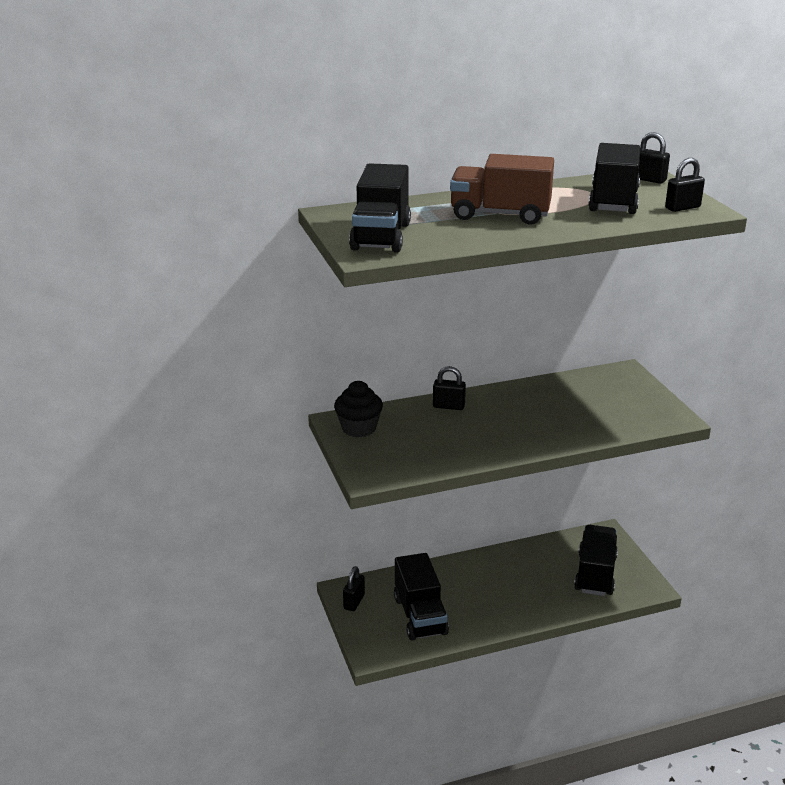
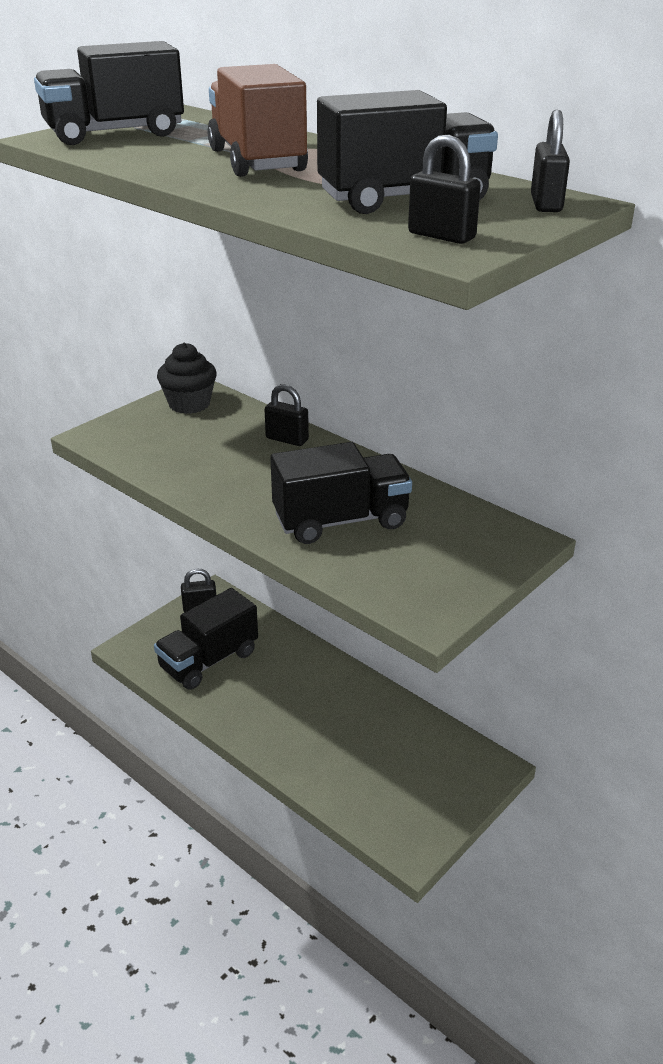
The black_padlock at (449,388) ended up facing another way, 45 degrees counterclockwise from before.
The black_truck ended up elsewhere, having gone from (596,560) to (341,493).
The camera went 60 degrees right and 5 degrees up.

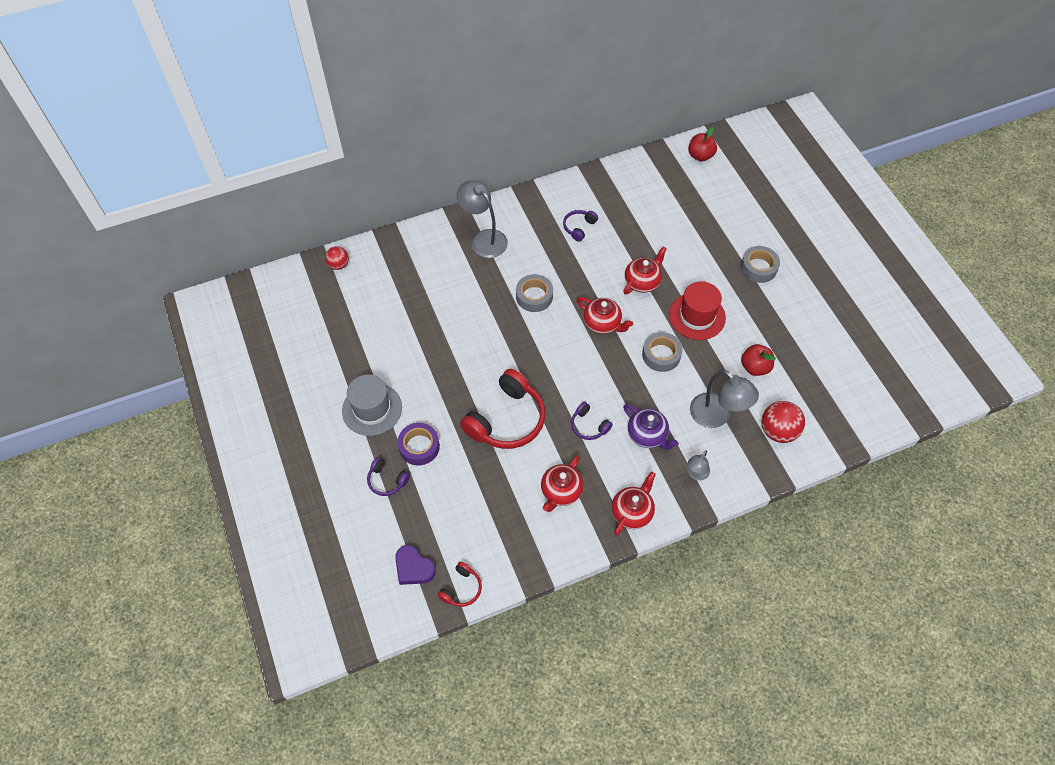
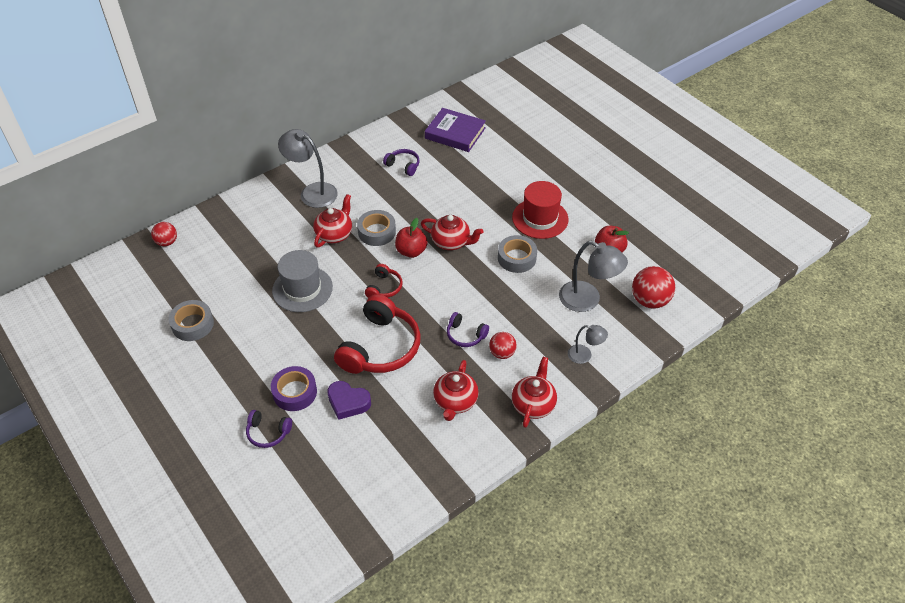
The grey_tape ended up elsewhere, having gone from (760,264) to (191,320).
The grey_hat ended up elsewhere, having gone from (372,405) to (302,281).
The red_teapot ended up elsewhere, having gone from (645,270) to (332,220).
The purple_heart ended up elsewhere, having gone from (415,565) to (349,400).
The red_headphones ended up elsewhere, having gone from (459,584) to (384,281).
The purple_headphones at (580,226) ended up facing another way, 105 degrees clockwise from before.
The red_apple ended up elsewhere, having gone from (702,144) to (411,238).
The second view gained the purple_book at (455,130).
The second view gained the red_ball at (503,345).
The grey_lamp at (698,465) ended up facing another way, 90 degrees counterclockwise from before.
The second view lost the purple_teapot at (651,427).
The camera went 15 degrees left and 10 degrees down.

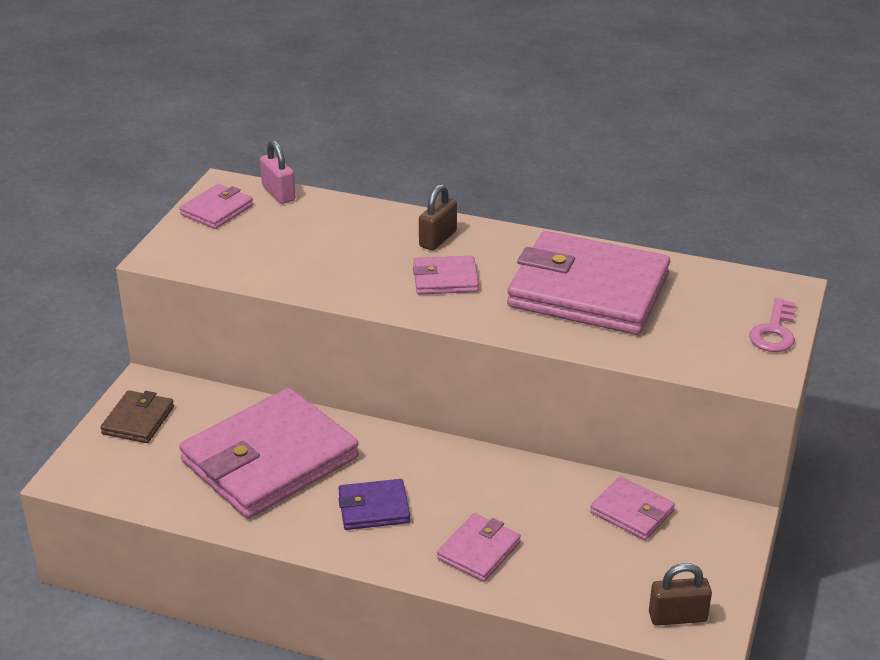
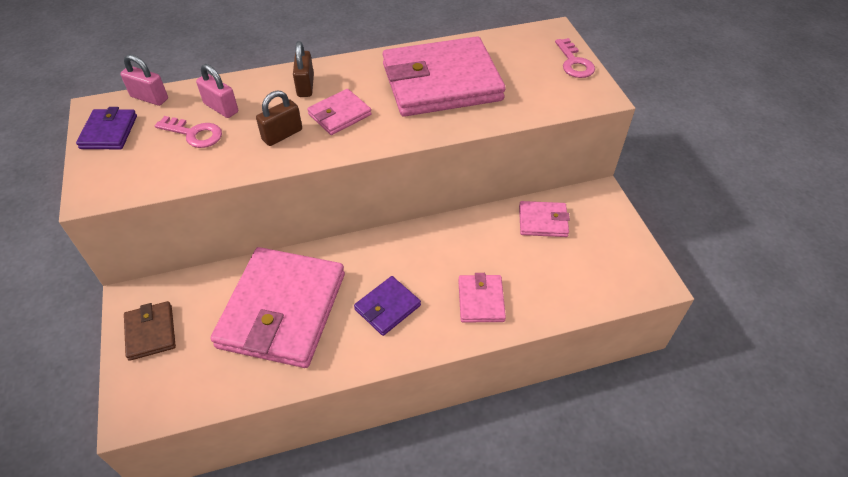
What was the pink_wallet at (217,206) turned into the purple_wallet at (106,128).
The second view gained the pink_key at (188,132).
The second view gained the pink_padlock at (217,91).
The brown_padlock ended up elsewhere, having gone from (680,594) to (279,118).
The camera went 35 degrees left and 15 degrees up.

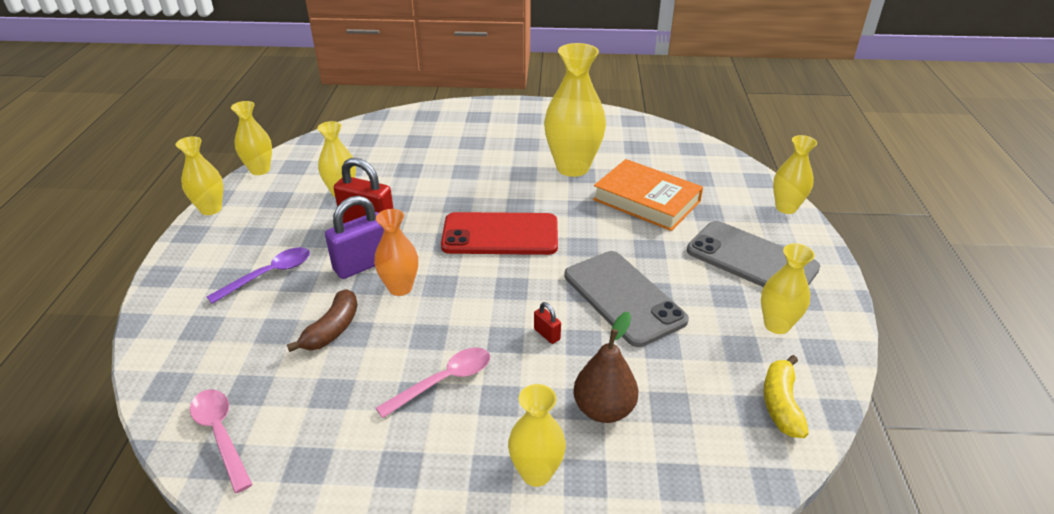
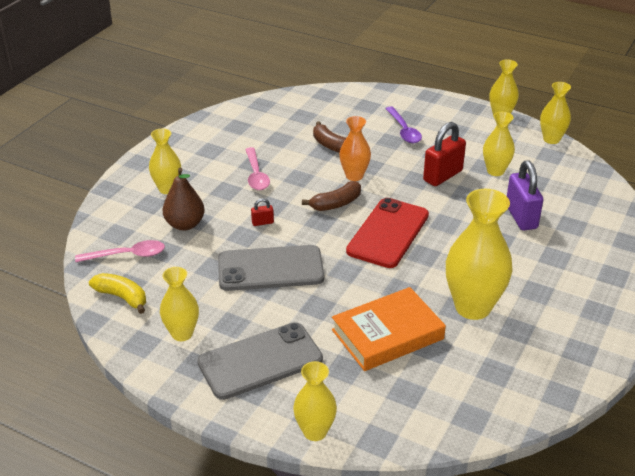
The pink_spoon ended up elsewhere, having gone from (221,441) to (120,251).
The second view gained the brown_banana at (331,196).
The purple_padlock ended up elsewhere, having gone from (354,237) to (525,195).
The camera went 115 degrees right and 0 degrees up.

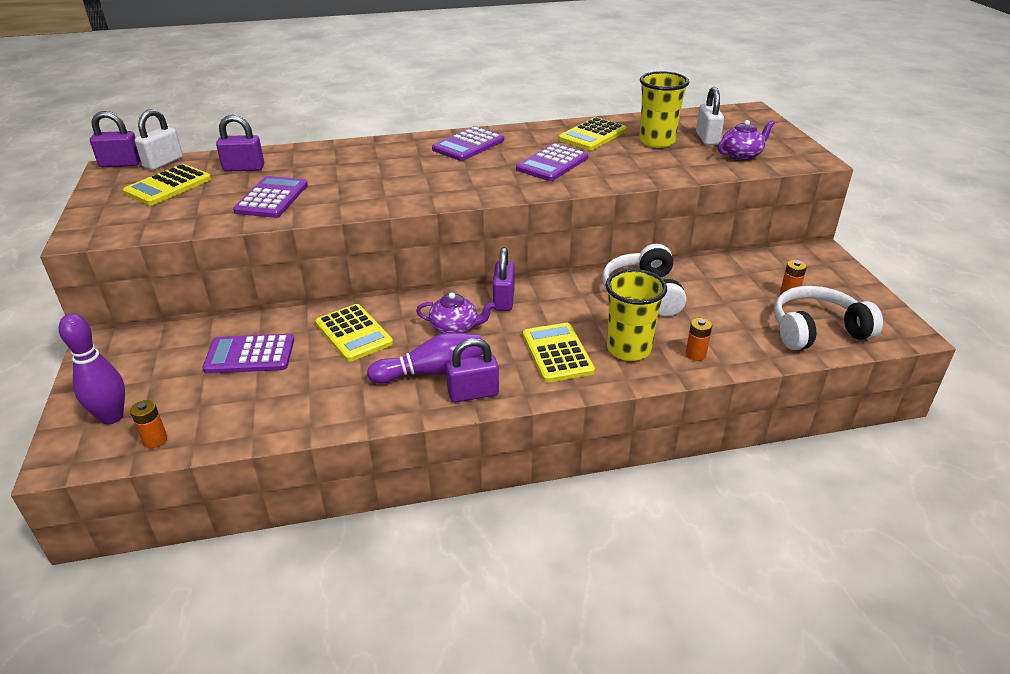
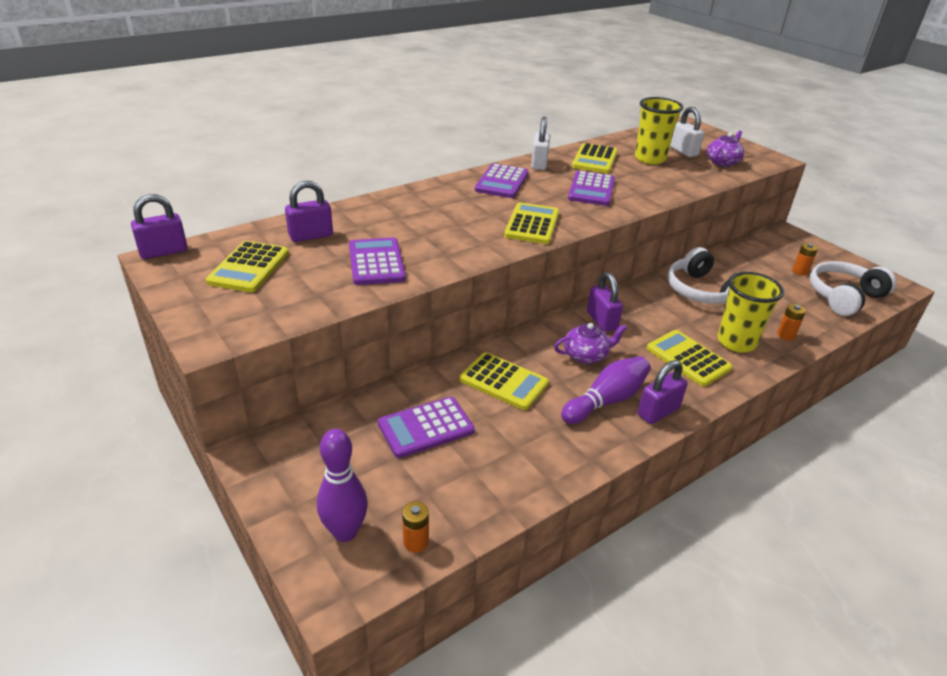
The second view gained the yellow_calculator at (531,223).
The white_padlock ended up elsewhere, having gone from (159,139) to (540,143).
The camera went 25 degrees left and 0 degrees up.

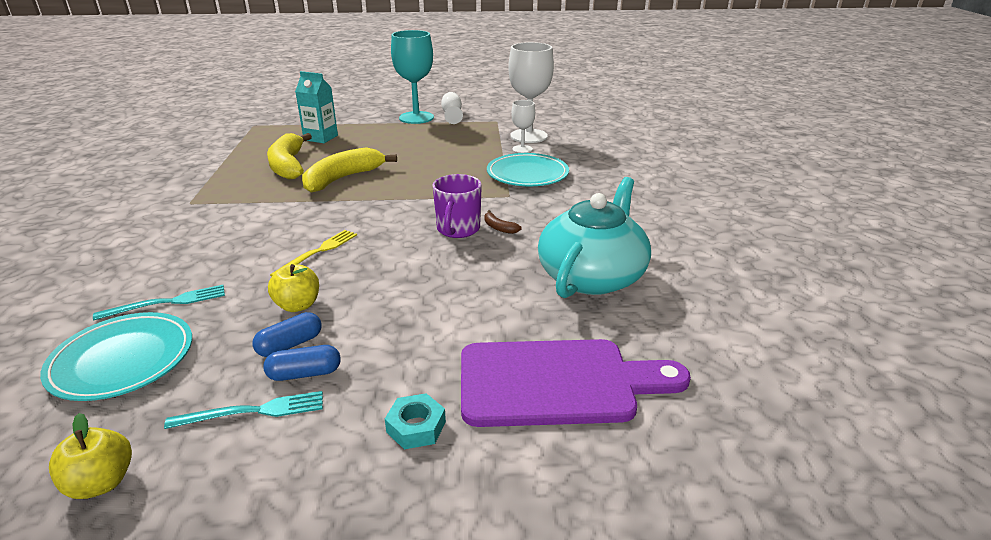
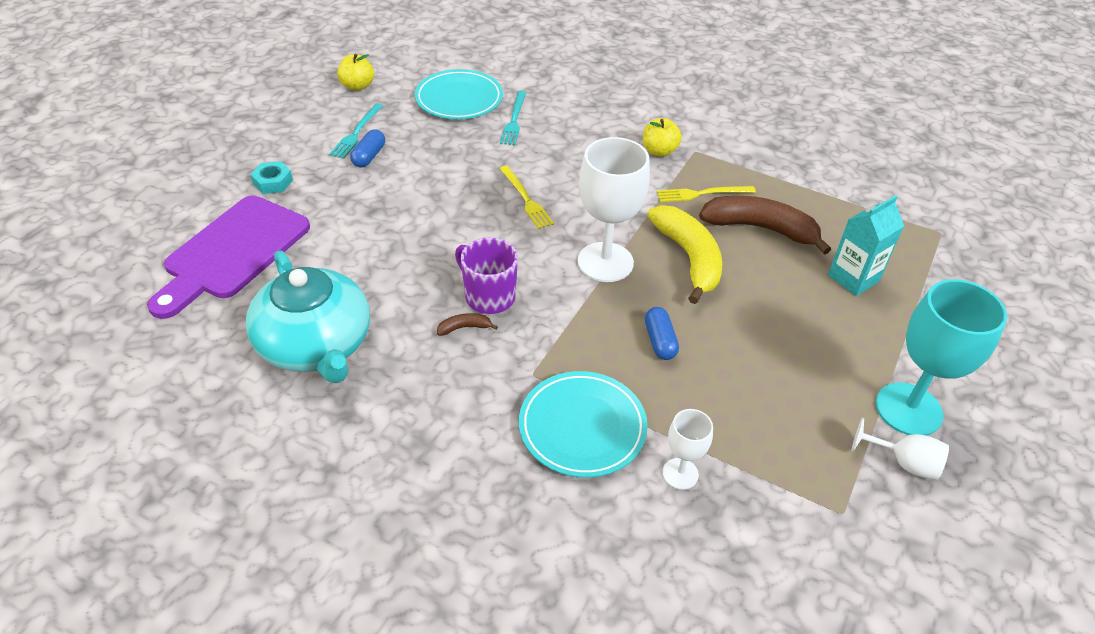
The white_goblet ended up elsewhere, having gone from (531,92) to (614,209).
The yellow_apple ended up elsewhere, having gone from (293,288) to (662,137).
The blue_capsule ended up elsewhere, having gone from (287,334) to (662,333).
The second view gained the yellow_fork at (706,194).
What was the yellow_banana at (289,156) turned into the brown_banana at (765,225).
The camera went 120 degrees right and 15 degrees up.

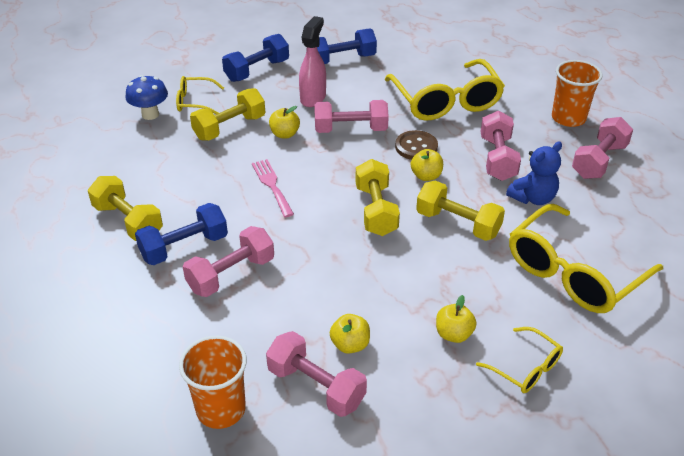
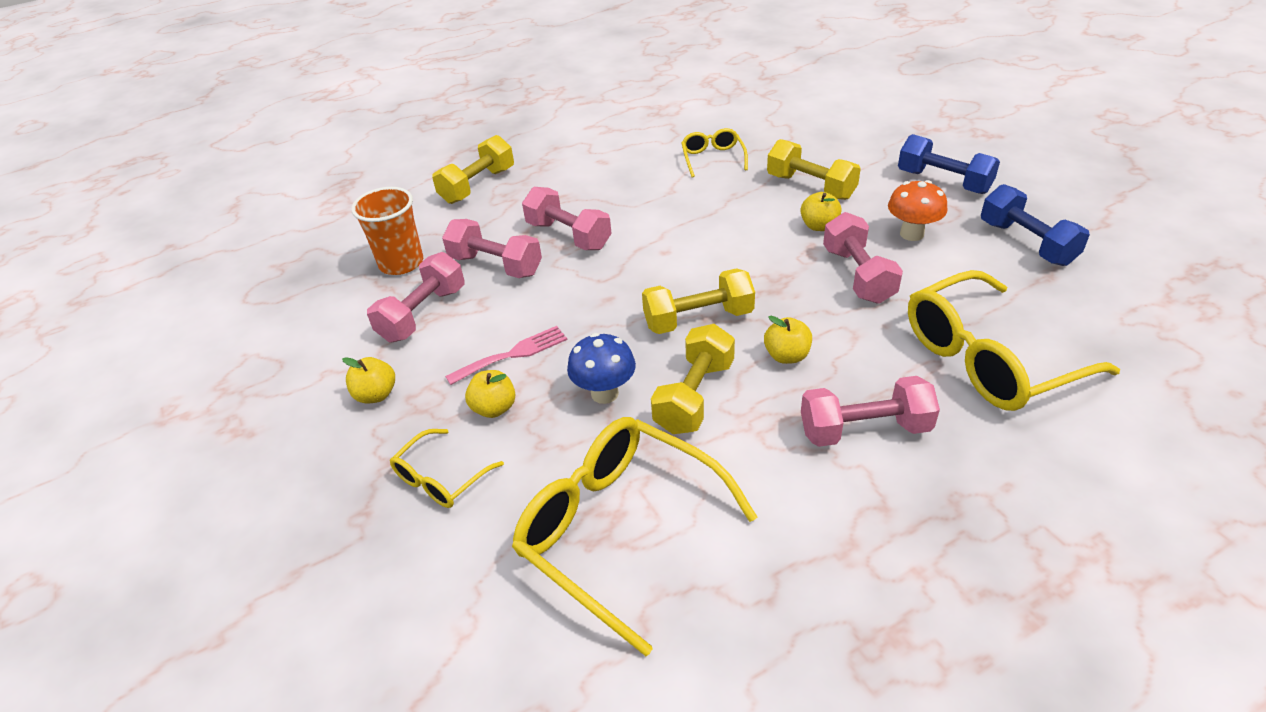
The yellow_apple ended up elsewhere, having gone from (350,334) to (368,380).
The yellow_dumbbell ended up elsewhere, having gone from (125,208) to (473,169).
The pink_dumbbell ended up elsewhere, having gone from (602,148) to (492,248).
The pink_fork ended up elsewhere, having gone from (273,188) to (506,355).
The blue_mushroom ended up elsewhere, having gone from (147,97) to (601,368).
The yellow_glasses ended up elsewhere, having gone from (200,95) to (714,153).
Where the pink_spray_bottle stood at (312,61), the orange_mushroom came to stand at (917,210).
The second view lost the blue_dumbbell at (181,234).
The second view lost the brown_button at (416,145).
The second view lost the blue_teddy_bear at (534,173).
The second view lost the orange_cup at (577,93).
The camera went 85 degrees right and 0 degrees up.

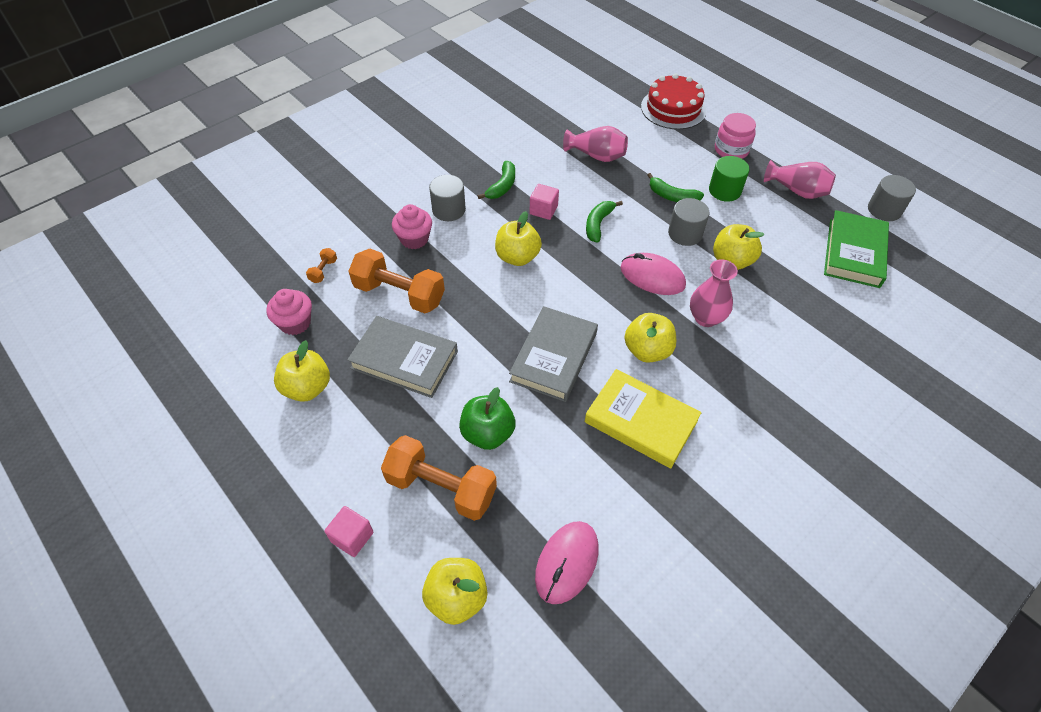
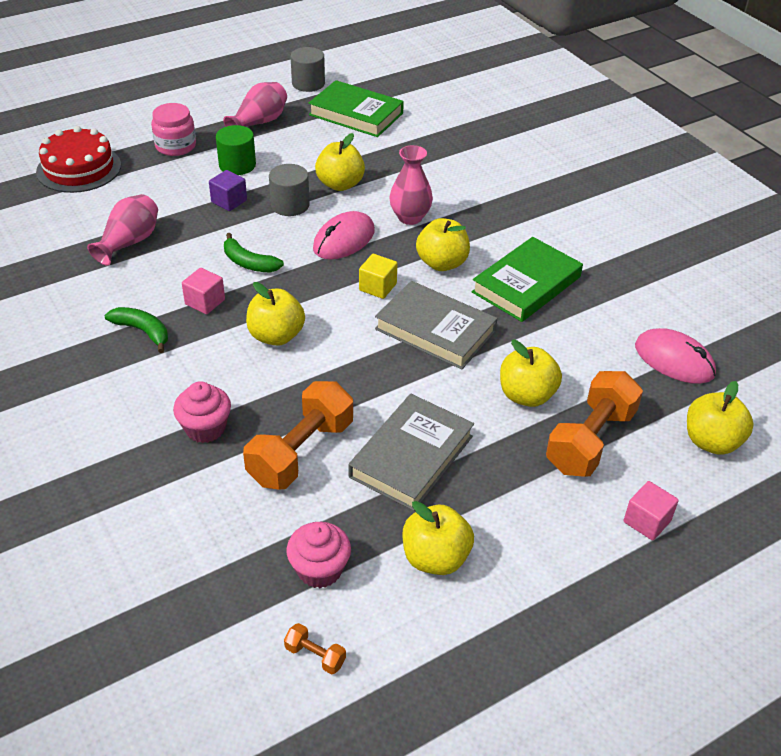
Where the green_banana stood at (676,187), the purple_cube came to stand at (228,190).
The orange_dumbbell ended up elsewhere, having gone from (321,265) to (315,648).
The second view gained the yellow_cube at (378,276).
What was the yellow_book at (643,418) turned into the green_book at (527,279).
What was the green_apple at (487,418) turned into the yellow_apple at (531,373).
The second view lost the grey_cylinder at (447,198).
The camera went 80 degrees left and 10 degrees down.

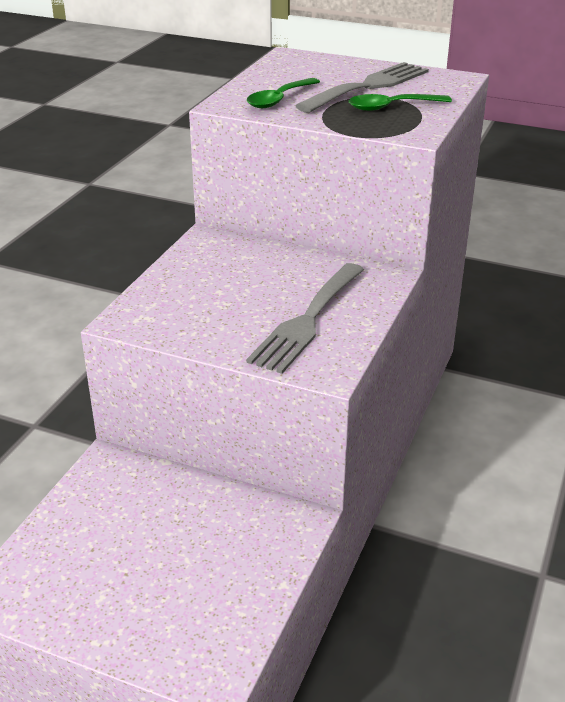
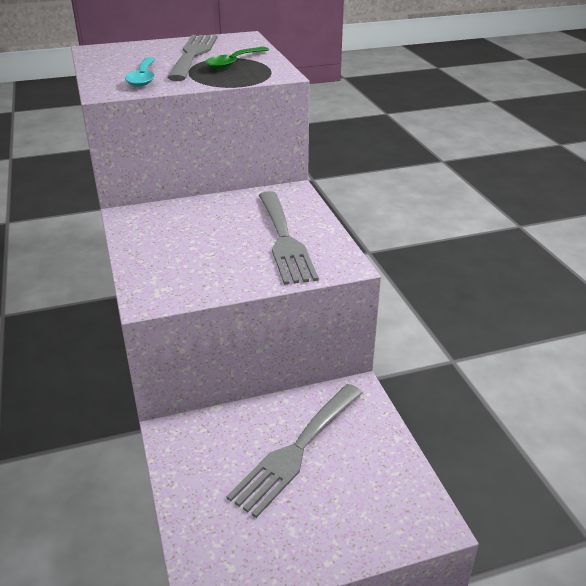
What was the green_spoon at (283,93) turned into the turquoise_spoon at (140,72).
The second view gained the grey_fork at (294,451).
The camera went 40 degrees left and 0 degrees up.

